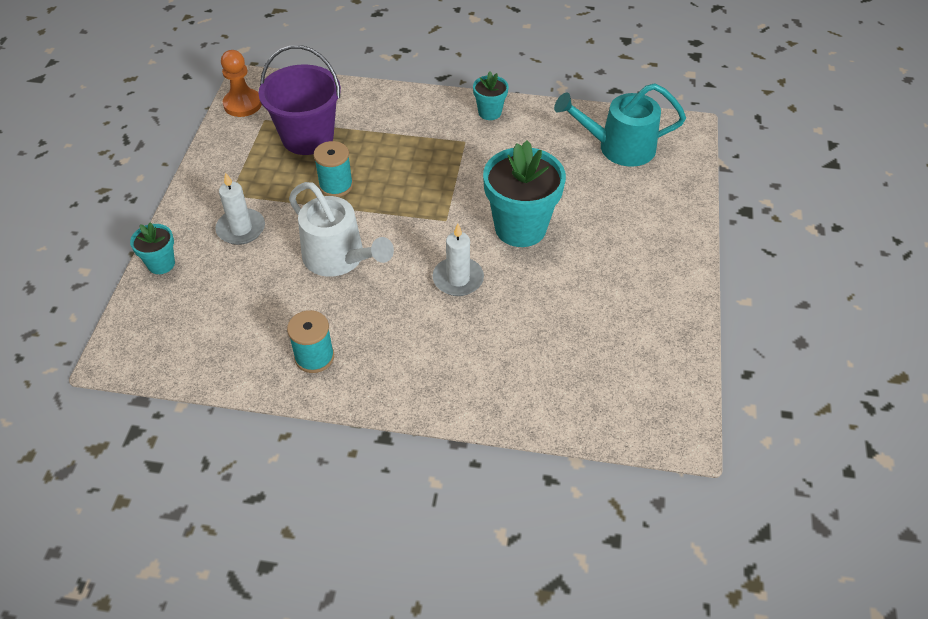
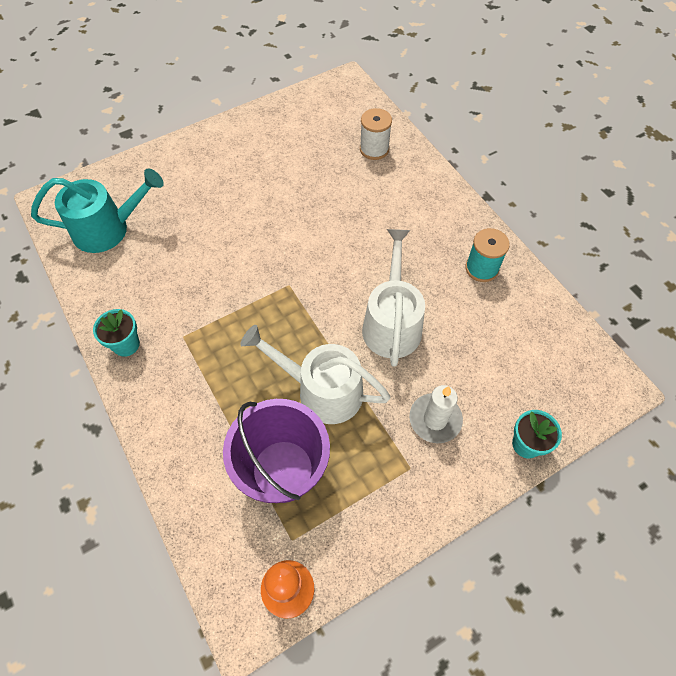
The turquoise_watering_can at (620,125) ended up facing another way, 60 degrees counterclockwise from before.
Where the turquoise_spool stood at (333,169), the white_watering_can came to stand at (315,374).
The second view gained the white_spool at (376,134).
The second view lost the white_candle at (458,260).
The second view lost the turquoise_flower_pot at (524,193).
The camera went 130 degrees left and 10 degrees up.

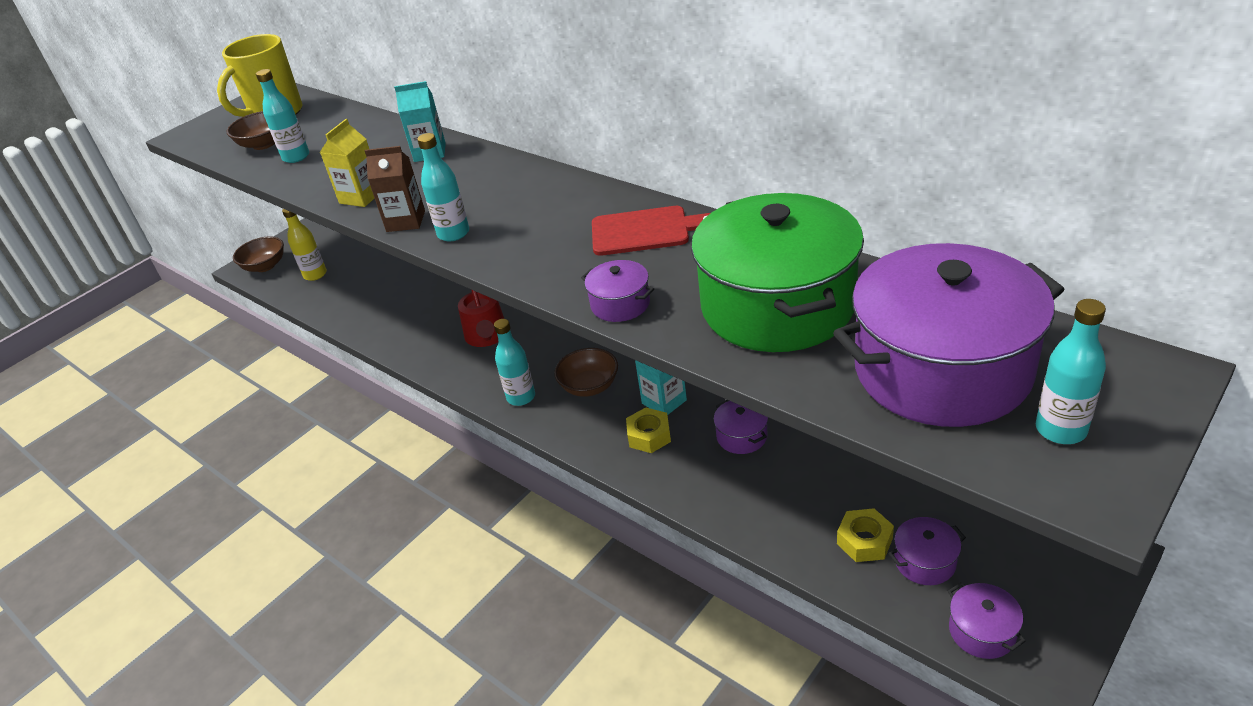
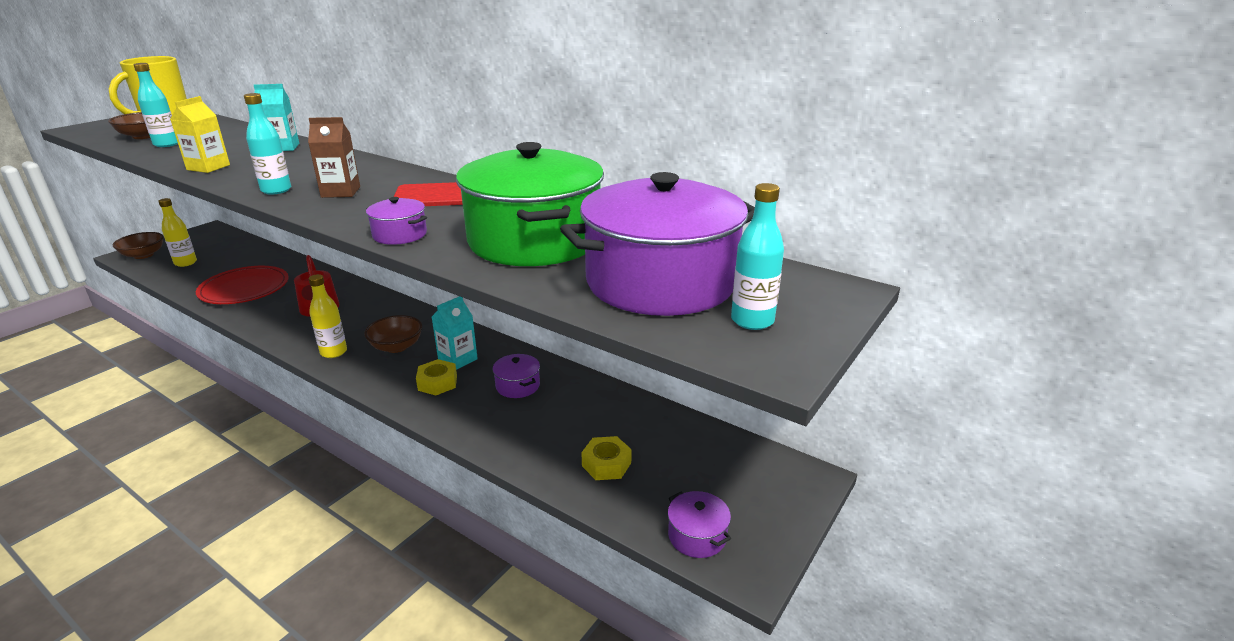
The second view gained the red_plate at (242,285).
The brown_carton ended up elsewhere, having gone from (395,189) to (334,157).
What was the turquoise_bottle at (514,362) turned into the yellow_bottle at (328,316).
The second view lost the purple_pot at (927,551).
The camera went 10 degrees left and 10 degrees down.

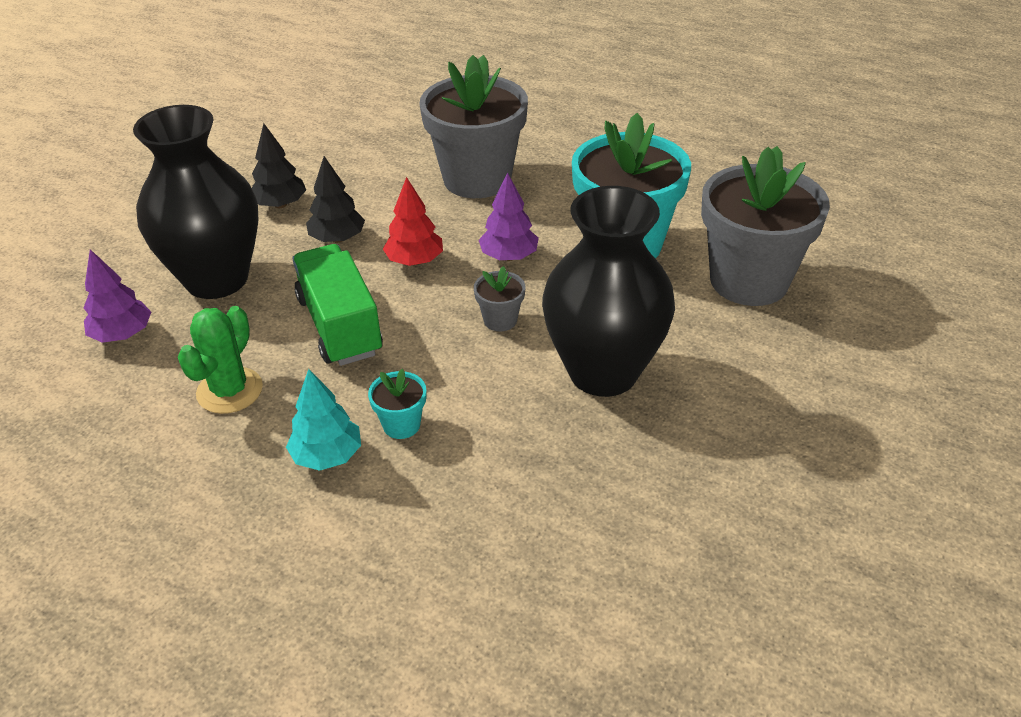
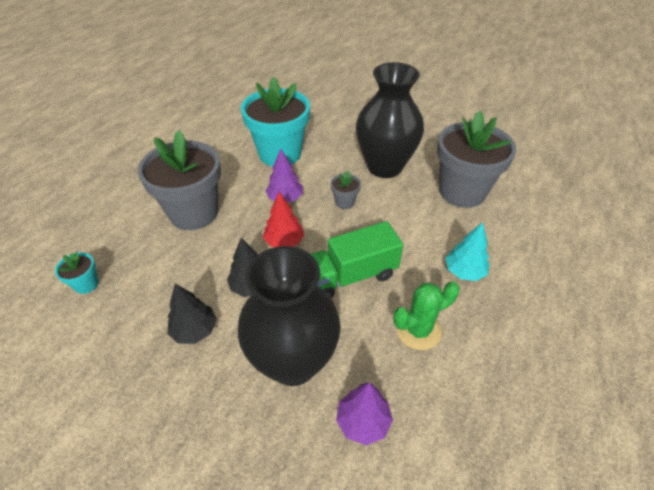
The turquoise_flower_pot ended up elsewhere, having gone from (397,404) to (77,273).
The green_cactus at (220,360) ended up facing another way, 45 degrees counterclockwise from before.
The grey_flower_pot ended up elsewhere, having gone from (765,226) to (476,159).
The camera went 90 degrees left and 5 degrees up.

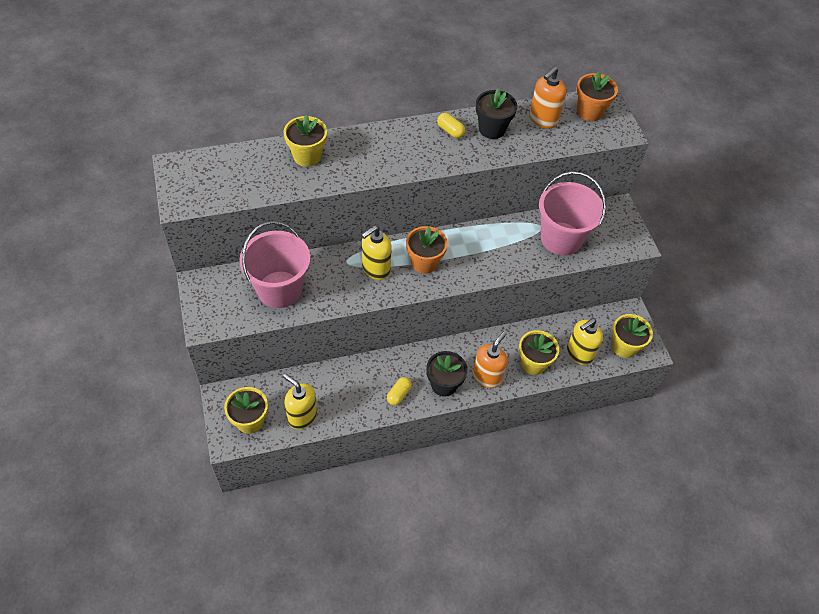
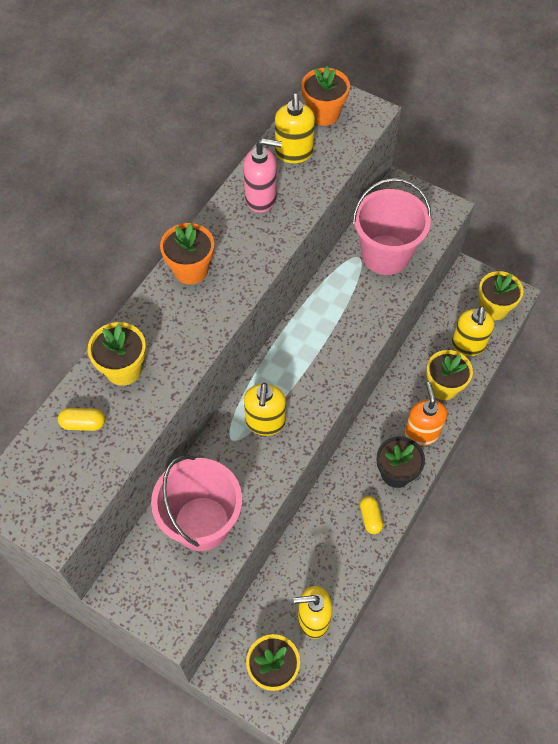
The yellow_capsule ended up elsewhere, having gone from (451,125) to (81,419).
The orange_flower_pot ended up elsewhere, having gone from (427,250) to (187,253).
Where the black_flower_pot stood at (496,113), the pink_soap_dispenser came to stand at (262,175).
What was the orange_soap_dispenser at (547,98) turned into the yellow_soap_dispenser at (295,128).
The camera went 40 degrees left and 5 degrees up.

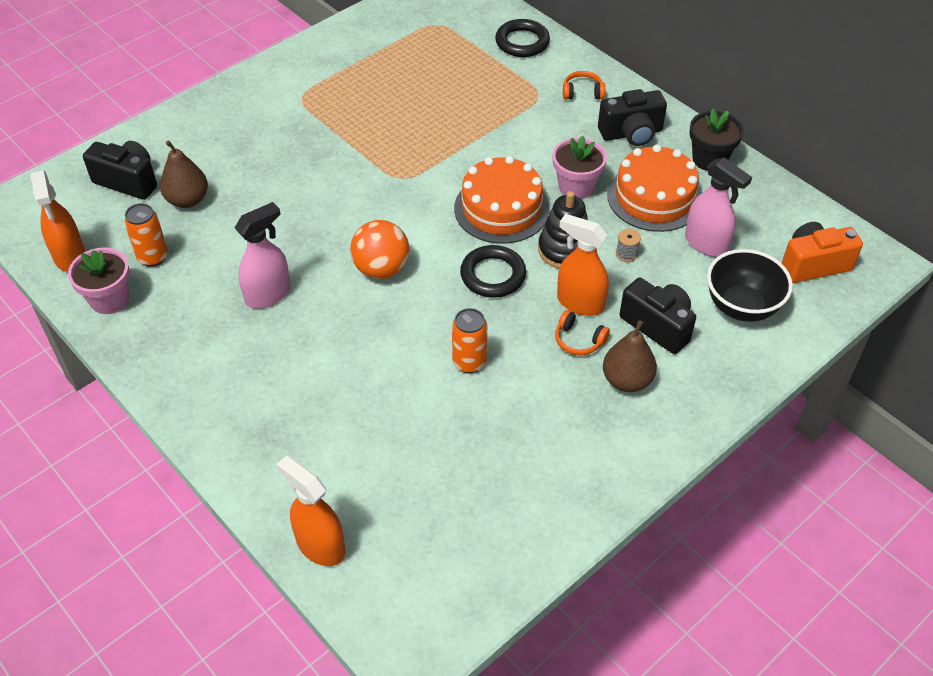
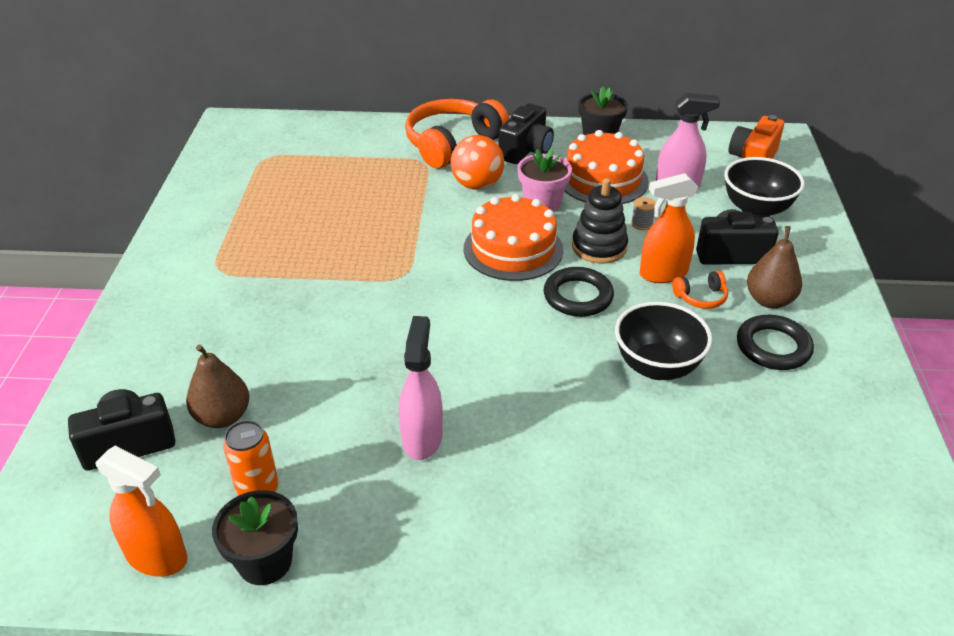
What was the pink_flower_pot at (99,280) turned into the black_flower_pot at (255,537).
The size of the orange_headphones at (584,85) changed by a factor of 2.32.
The orange_ball ended up elsewhere, having gone from (379,249) to (477,162).
Where the orange_can stood at (469,340), the black_bowl came to stand at (663,341).
The black_ring ended up elsewhere, having gone from (522,38) to (775,342).
The second view lost the orange_spray_bottle at (310,510).
The camera went 45 degrees left and 10 degrees down.

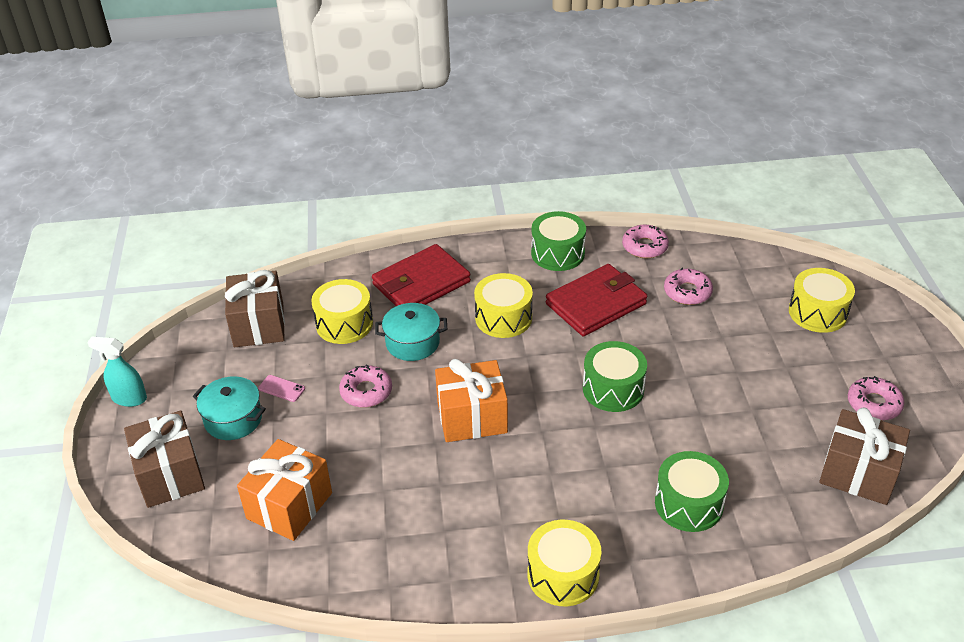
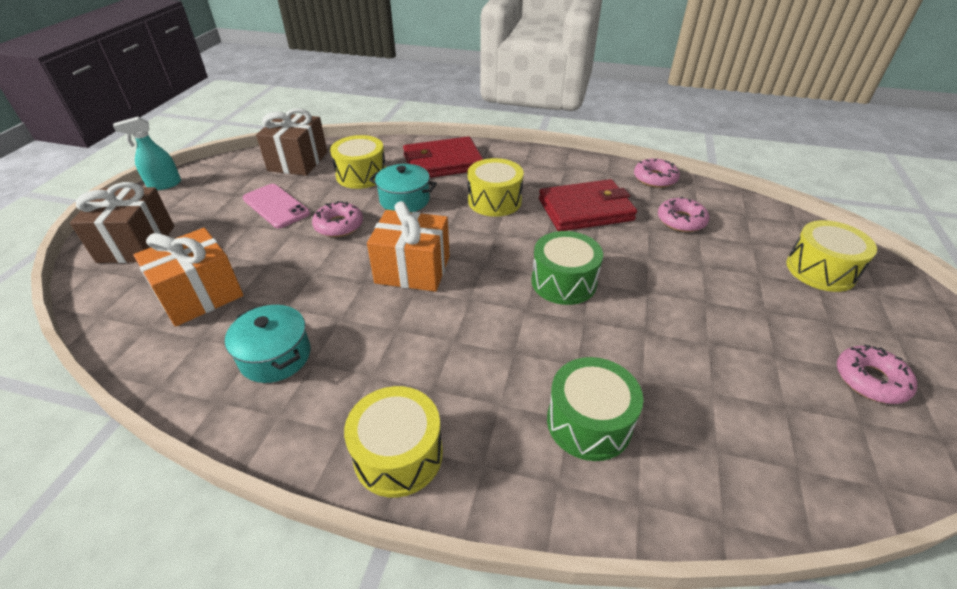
The turquoise_spray_bottle at (117,372) ended up facing another way, 60 degrees counterclockwise from before.
The turquoise_pot ended up elsewhere, having gone from (229,408) to (268,344).
The size of the pink_phone at (281,388) changed by a factor of 1.89.
The second view lost the green_drum at (558,241).
The second view lost the brown_gift at (864,456).
The camera went 20 degrees right and 0 degrees up.

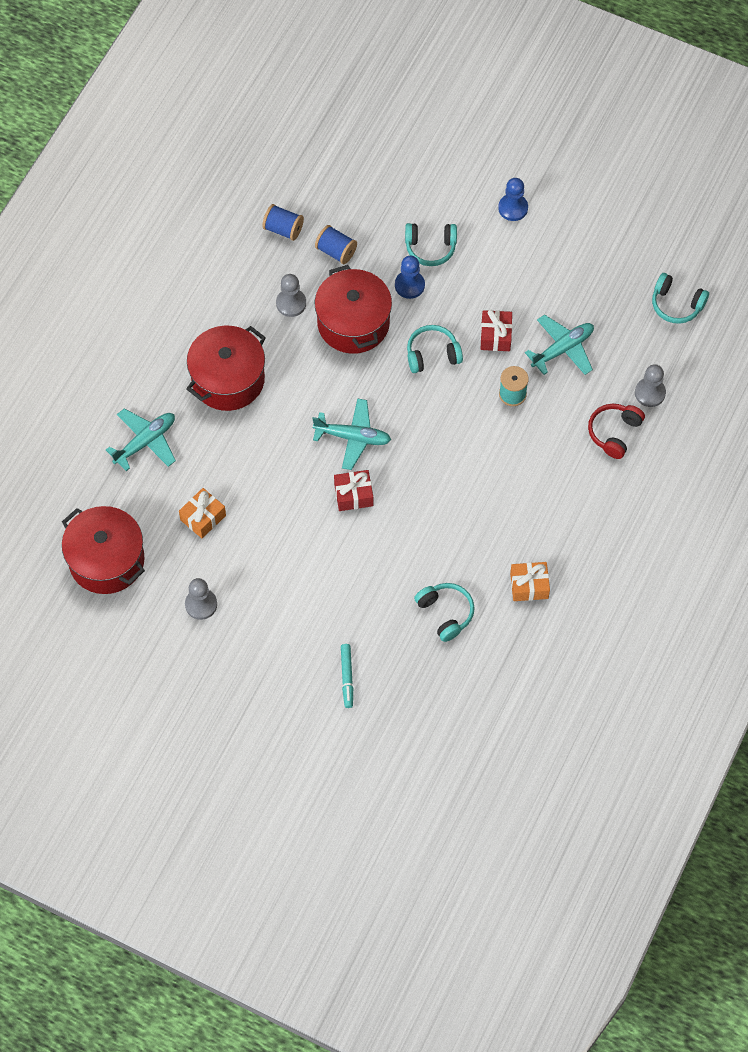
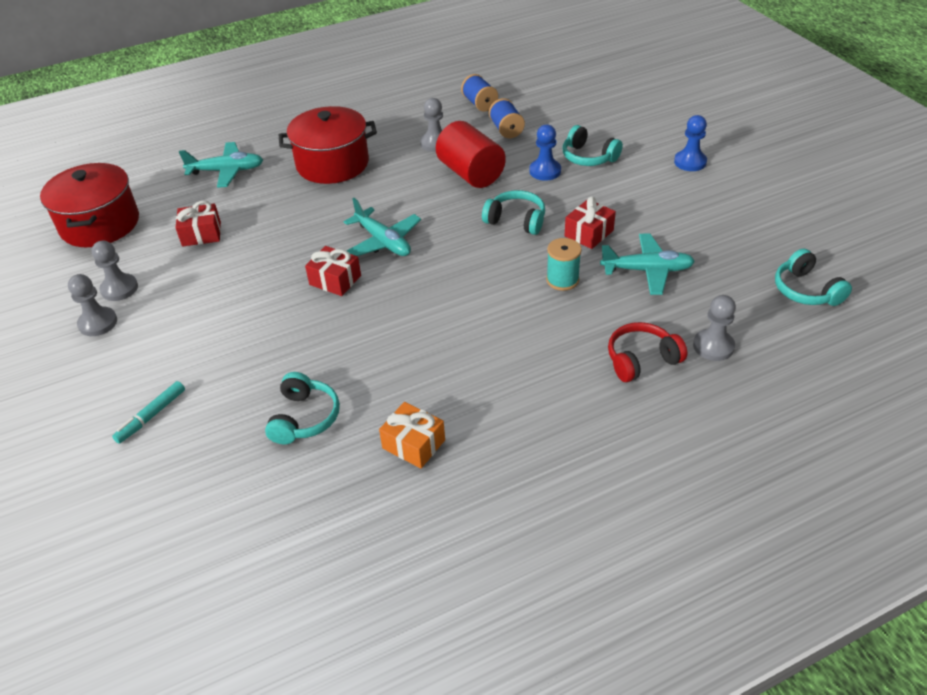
The second view gained the grey_pawn at (92,305).
What was the orange_gift at (202,513) turned into the red_gift at (198,223).
Where the red_pot stood at (353,309), the red_cylinder came to stand at (471,154).
The camera went 40 degrees right and 20 degrees down.

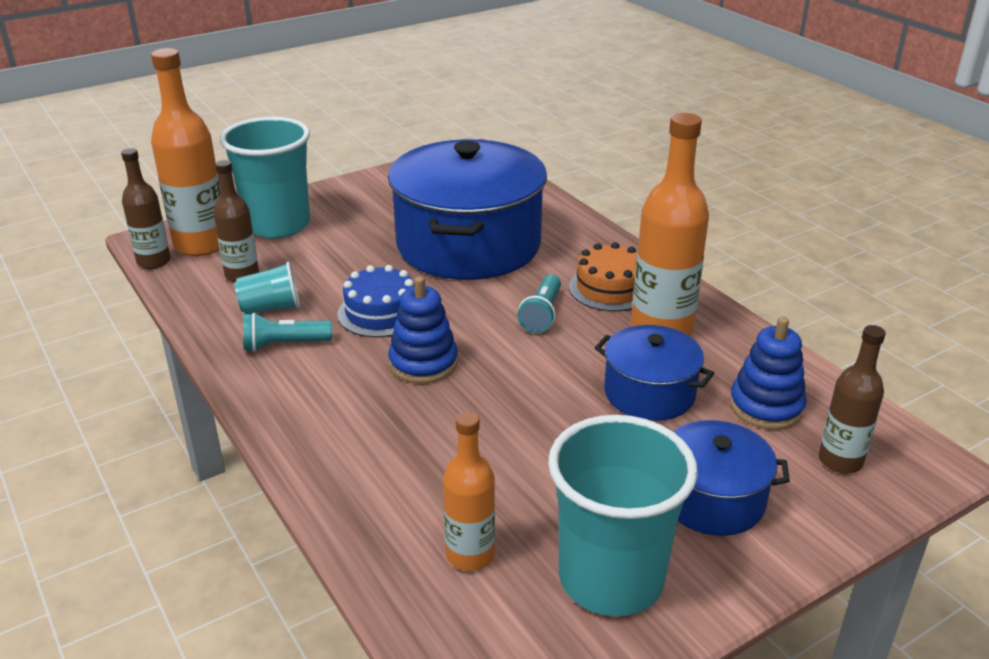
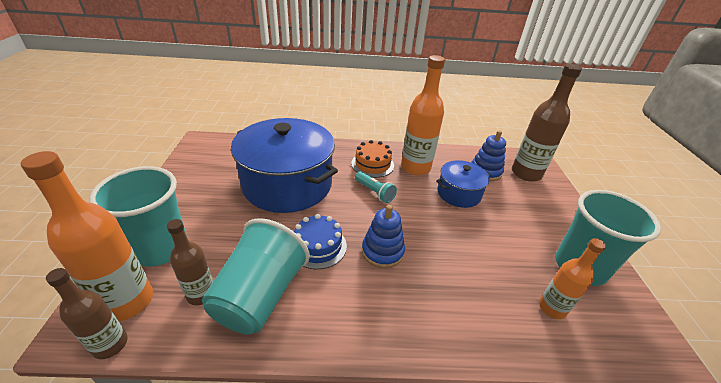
The size of the turquoise_cup at (267,288) changed by a factor of 2.02.
The size of the brown_bottle at (852,399) changed by a factor of 1.68.
The second view lost the turquoise_flashlight at (287,332).
The second view lost the blue_pot at (731,478).
The camera went 60 degrees left and 5 degrees up.

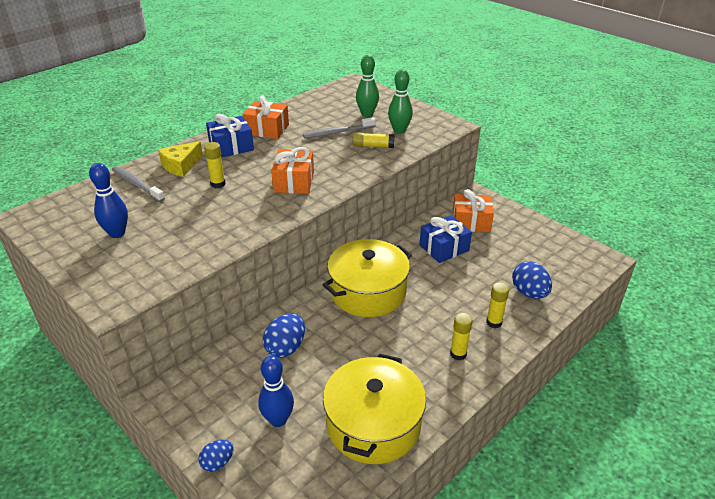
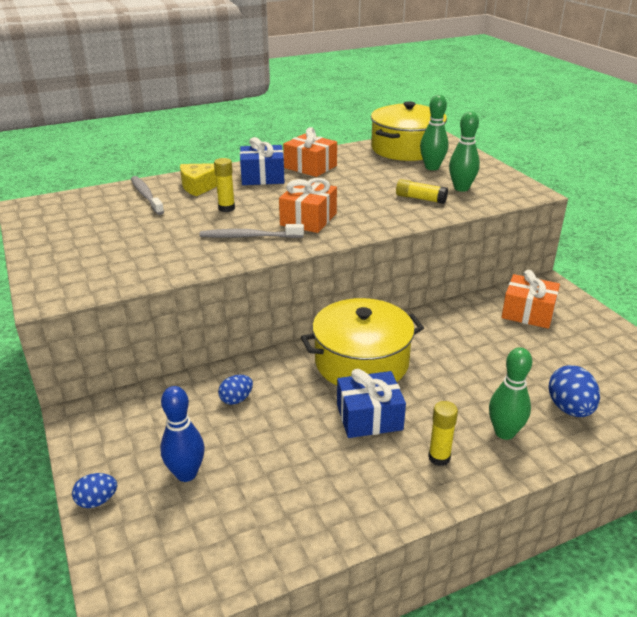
The grey_toothbrush ended up elsewhere, having gone from (339,127) to (252,231).
The size of the blue_egg at (284,336) changed by a factor of 0.61.
The blue_gift ended up elsewhere, having gone from (446,239) to (371,403).
The yellow_pot ended up elsewhere, having gone from (374,408) to (409,131).
Where the yellow_glue_stick stood at (497,305), the green_bowling_pin came to stand at (510,393).
The second view lost the blue_bowling_pin at (108,200).
The camera went 20 degrees right and 5 degrees down.

